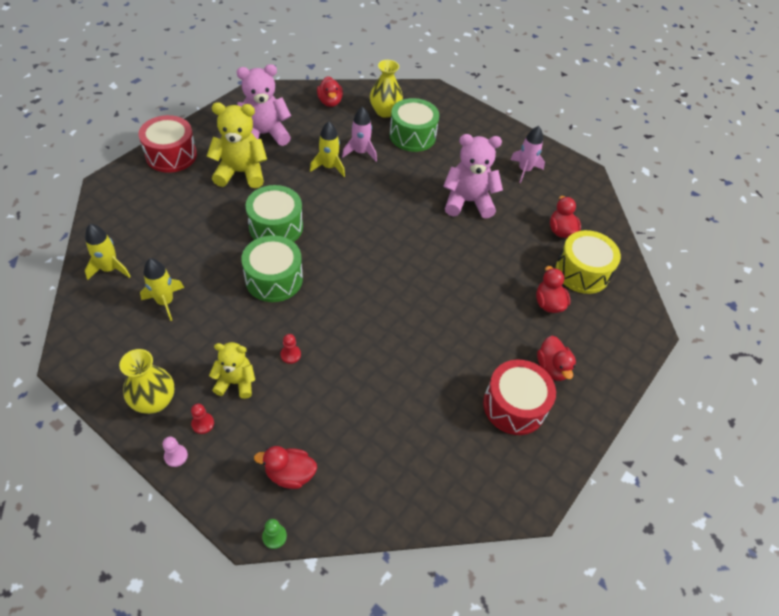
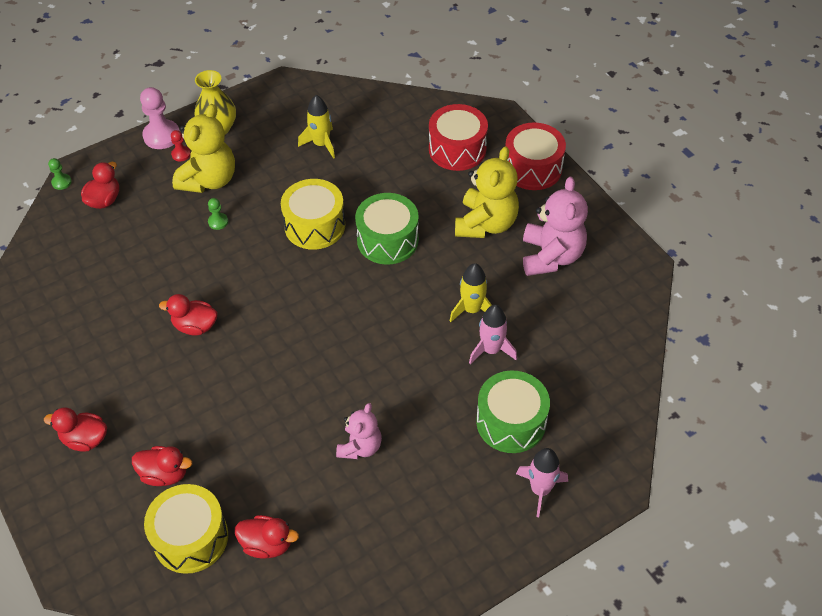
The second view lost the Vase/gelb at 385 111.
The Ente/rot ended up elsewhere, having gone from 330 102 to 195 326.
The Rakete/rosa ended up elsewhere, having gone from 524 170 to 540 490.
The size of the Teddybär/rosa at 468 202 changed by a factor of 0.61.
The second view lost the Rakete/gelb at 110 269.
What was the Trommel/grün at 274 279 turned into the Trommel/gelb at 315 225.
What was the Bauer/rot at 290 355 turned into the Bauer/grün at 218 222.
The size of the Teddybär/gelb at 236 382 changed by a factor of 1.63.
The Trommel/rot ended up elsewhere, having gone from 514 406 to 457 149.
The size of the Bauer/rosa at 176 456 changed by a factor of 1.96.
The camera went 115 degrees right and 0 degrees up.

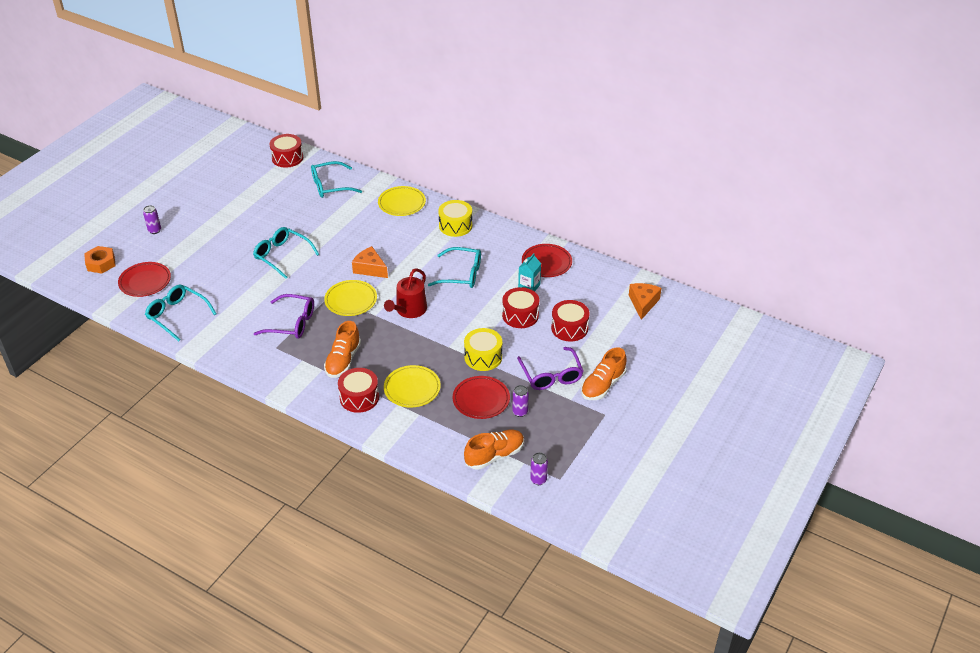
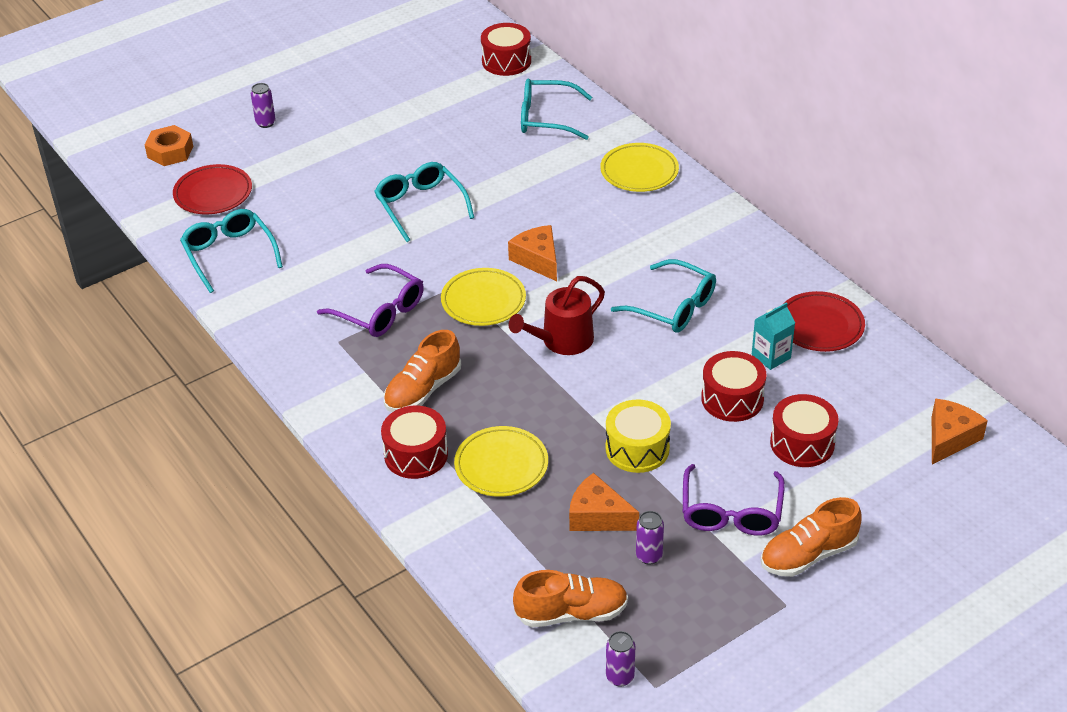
The second view lost the Trommel/gelb at 455 226.
Where the Teller/rot stood at 481 400, the Käse/orange came to stand at 598 516.
The camera went 25 degrees right and 0 degrees up.

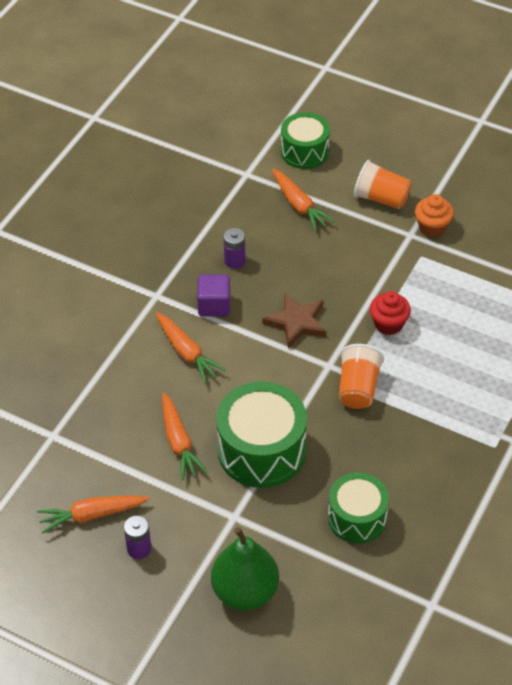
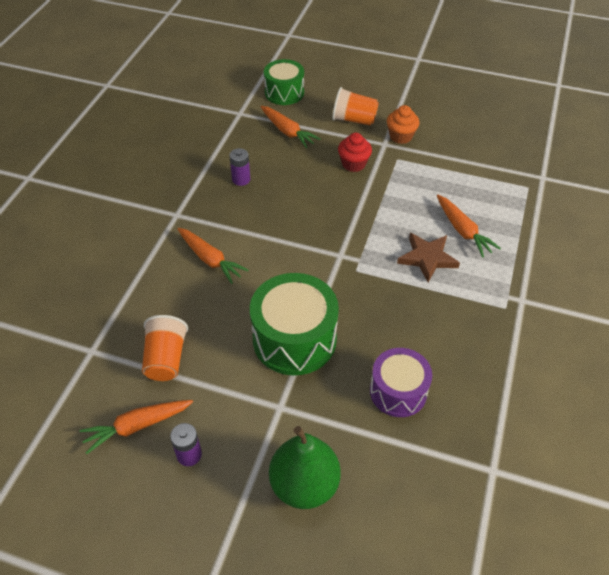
The second view lost the Kubus/lila at 214 305.
The Muffin/rot ended up elsewhere, having gone from 388 324 to 353 164.
The Stern/braun ended up elsewhere, having gone from 296 322 to 427 258.
The Becher/orange ended up elsewhere, having gone from 358 388 to 166 359.
The Karotte/orange ended up elsewhere, having gone from 179 442 to 463 231.
What was the Trommel/grün at 357 517 turned into the Trommel/lila at 398 391.
The camera went 10 degrees left and 0 degrees up.

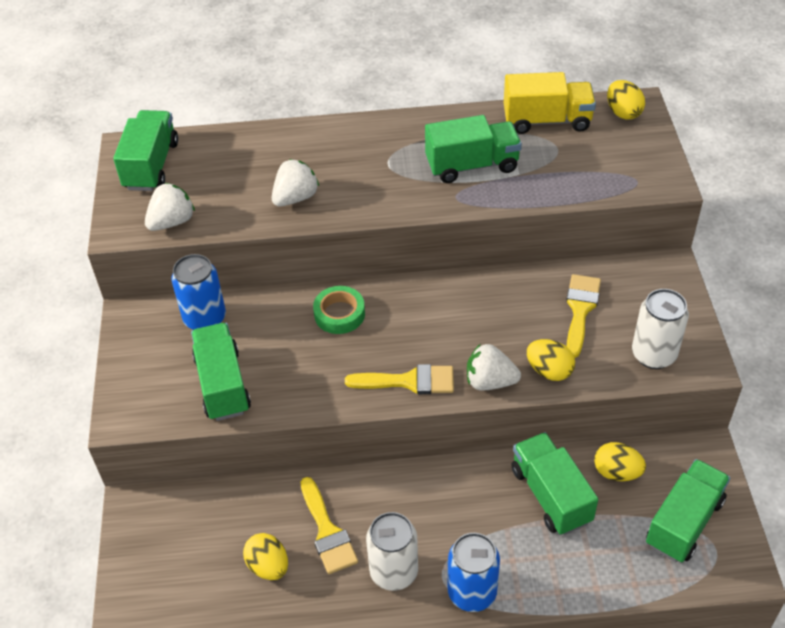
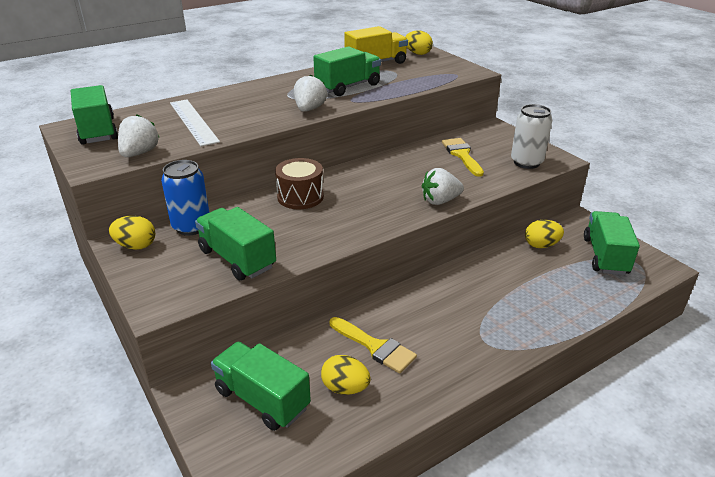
The Erdbeere/weiß ended up elsewhere, having gone from 295 198 to 309 109.
Where the Klebeband/grün stood at 339 314, the Trommel/braun came to stand at 300 197.
The Ei/gelb ended up elsewhere, having gone from 549 371 to 136 246.
The second view lost the Pinsel/gelb at 409 381.
The Lastwagen/grün ended up elsewhere, having gone from 551 495 to 262 399.
The second view lost the Dose/weiß at 394 572.
The second view lost the Dose/blau at 472 592.
The second view gained the Lineal/weiß at 193 121.
The camera went 30 degrees left and 15 degrees down.

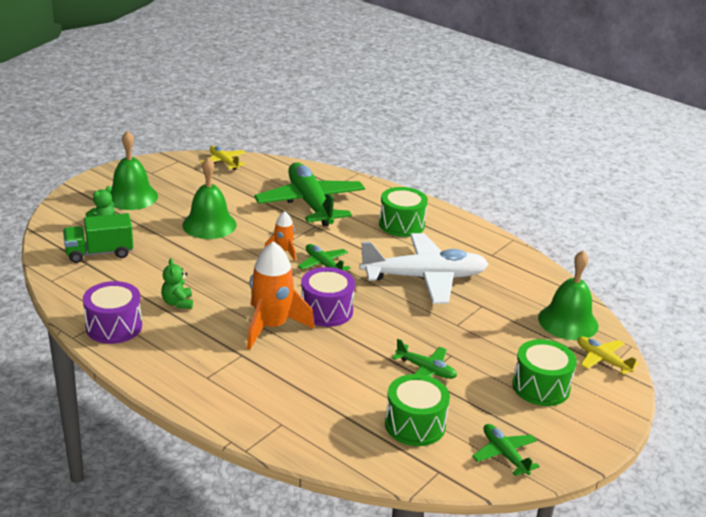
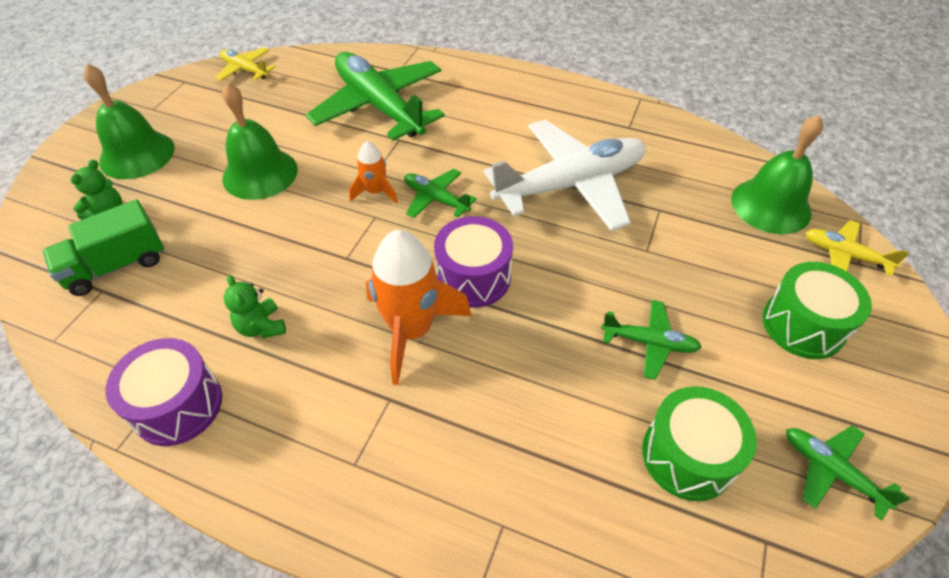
The second view lost the Trommel/grün at 401 224.
The camera went 15 degrees left and 20 degrees up.

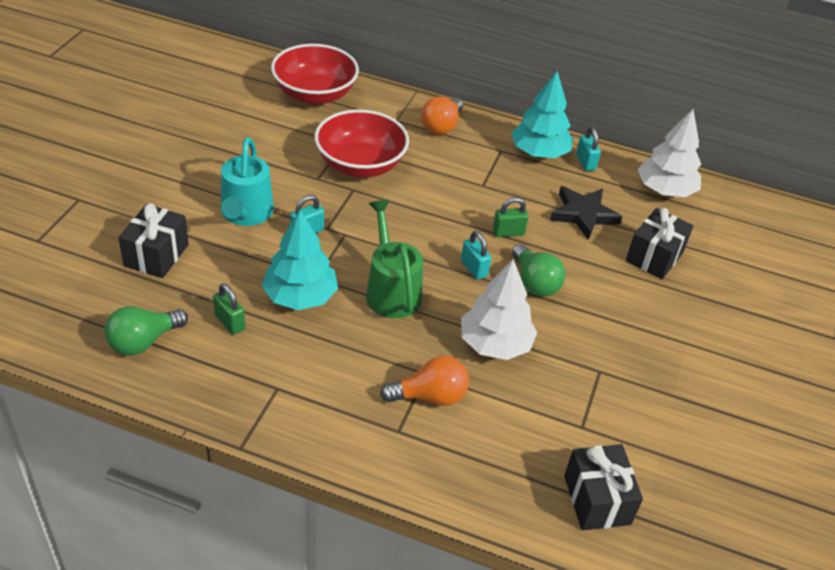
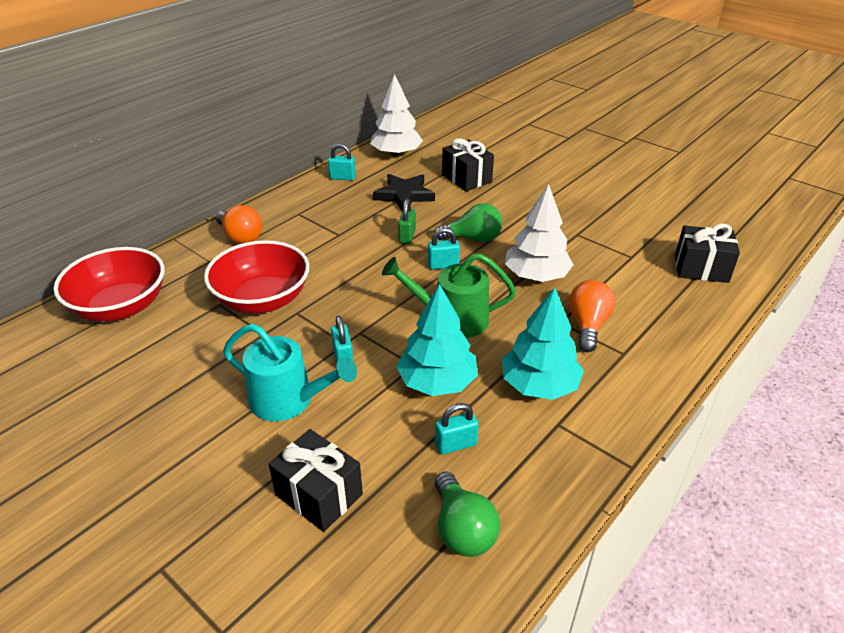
The Baum/türkis ended up elsewhere, having gone from 539 153 to 539 385.
What was the Vorhängeschloss/grün at 230 322 turned into the Vorhängeschloss/türkis at 456 444.
The camera went 65 degrees left and 5 degrees down.

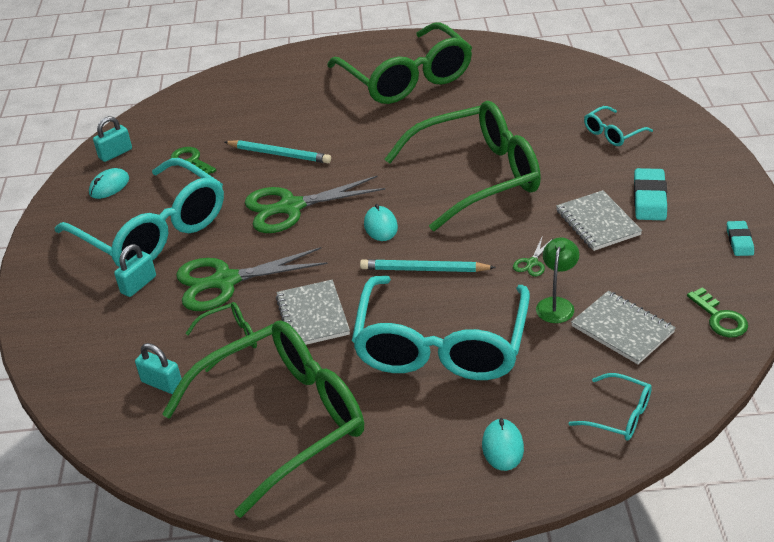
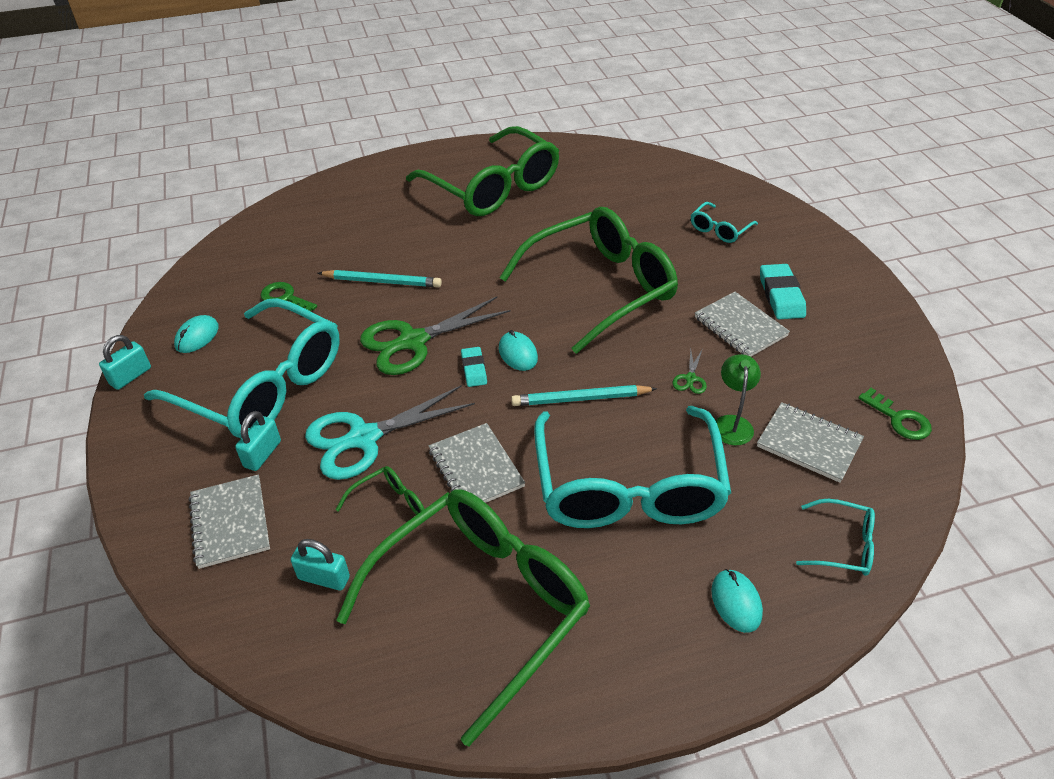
The Vorhängeschloss/türkis ended up elsewhere, having gone from 115 153 to 131 376.
The Radiergummi/türkis ended up elsewhere, having gone from 739 241 to 474 369.
What was the Schere/grün at 225 281 turned into the Schere/türkis at 364 438.
The second view gained the Notizbuch/grau at 230 523.
The camera went 15 degrees left and 5 degrees up.

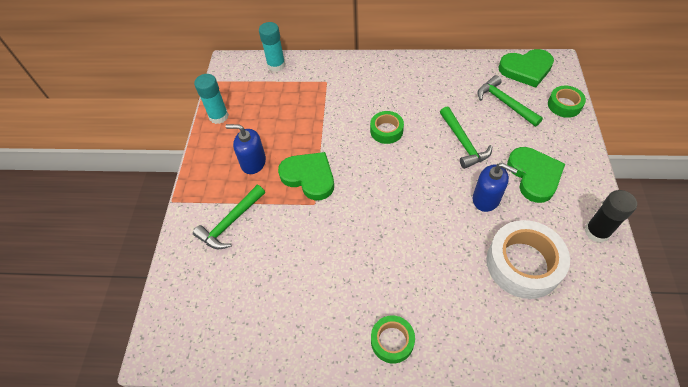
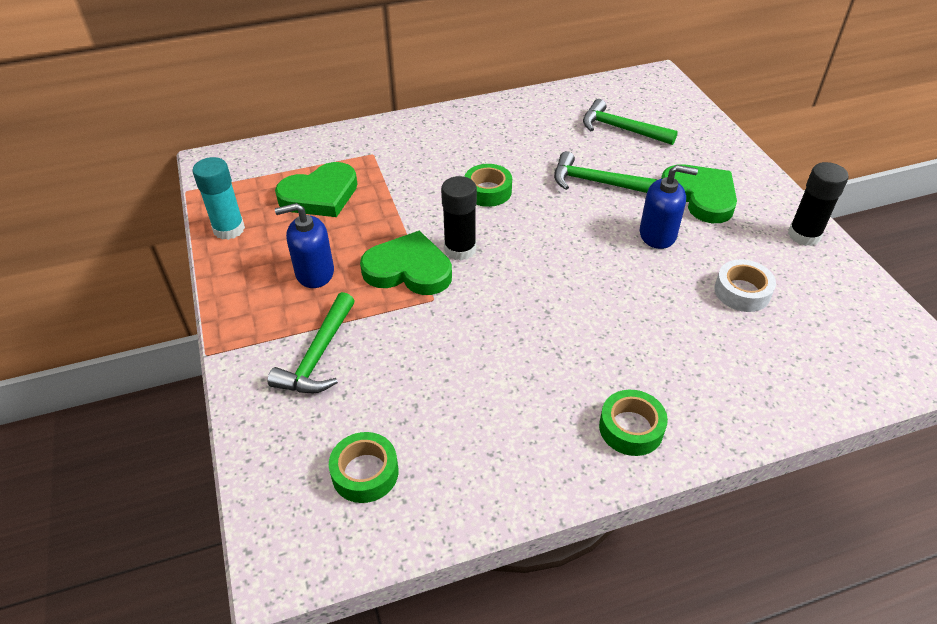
The second view lost the Klebestift/türkis at 276 65.
The Herz/grün ended up elsewhere, having gone from 526 69 to 320 195.
The Klebeband/grün ended up elsewhere, having gone from 564 105 to 365 473.
The Hammer/grün at 463 143 ended up facing another way, 150 degrees clockwise from before.
The size of the Klebeband/weiß at 523 264 changed by a factor of 0.55.
The second view gained the Klebestift/schwarz at 460 249.
The camera went 25 degrees left and 10 degrees down.

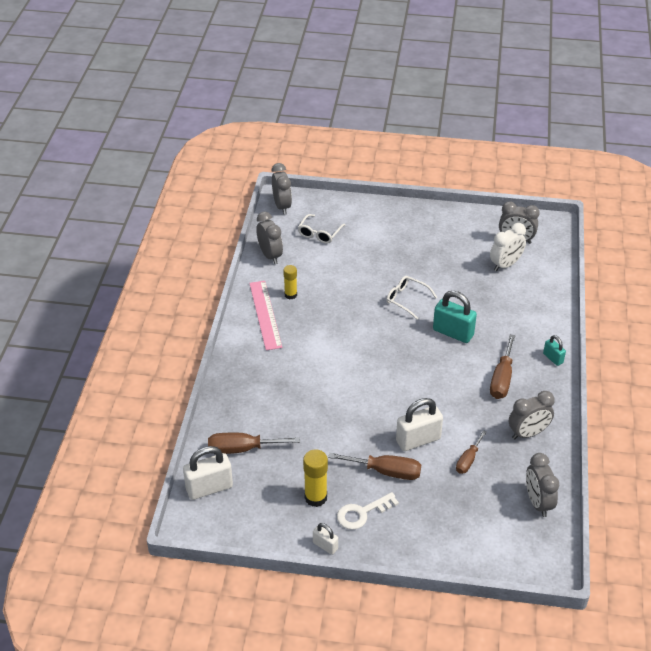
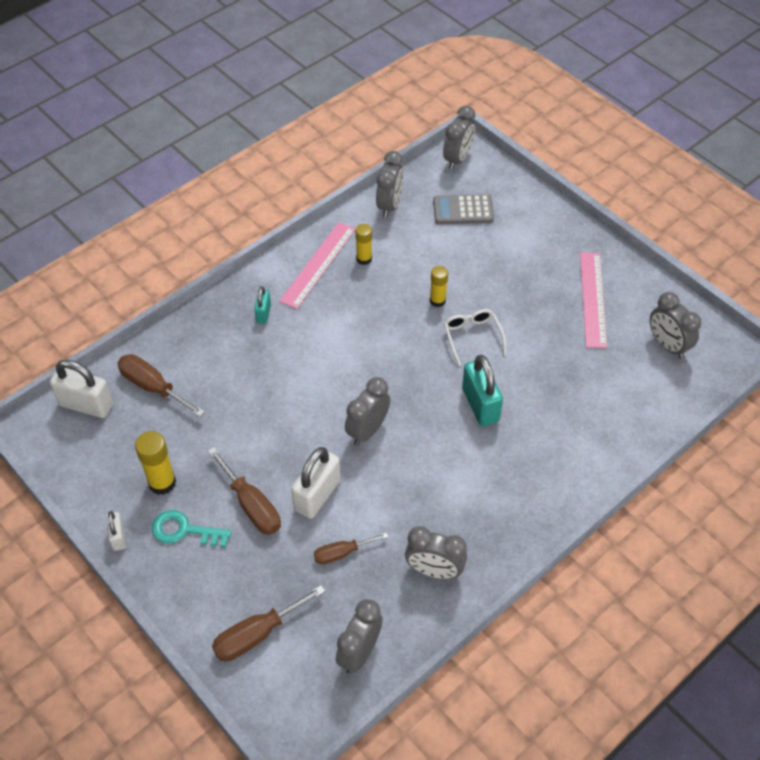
Where the Brille/weiß stood at 319 233, the Taschenrechner/grau came to stand at 463 210.
The second view lost the Wecker/weiß at 505 265.
The Schraubenzieher/braun ended up elsewhere, having gone from 502 379 to 257 634.
The Vorhängeschloss/türkis ended up elsewhere, having gone from 553 358 to 263 313.
The Vorhängeschloss/weiß at 418 440 ended up facing another way, 75 degrees counterclockwise from before.
What was the Schlüssel/weiß at 362 513 turned into the Schlüssel/türkis at 184 530.
The second view gained the Lineal/rosa at 592 299.
The second view gained the Klebestift/gelb at 437 301.
The second view gained the Wecker/grau at 367 430.
The camera went 40 degrees right and 10 degrees up.

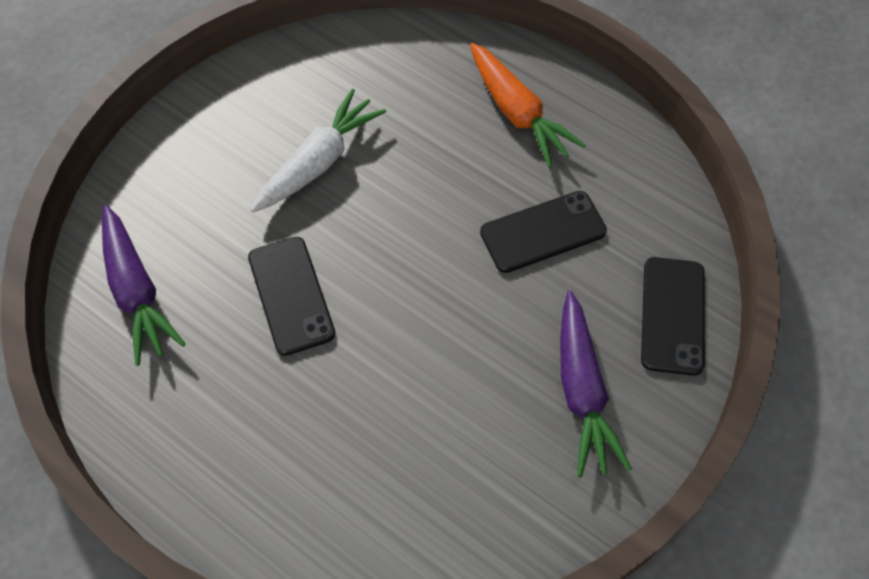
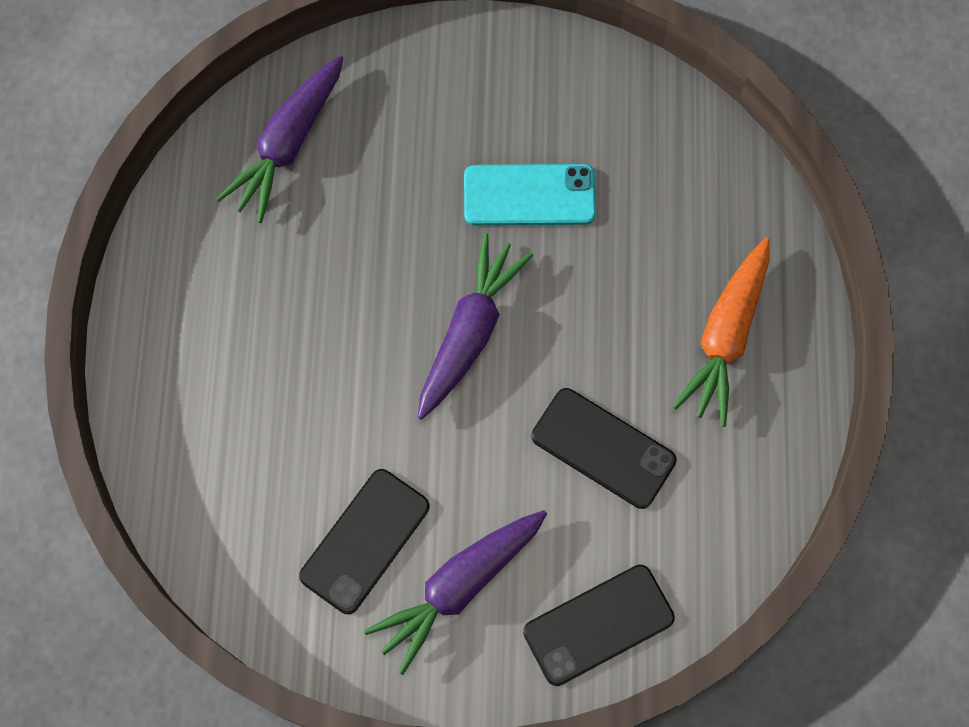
Where the Karotte/weiß stood at 319 161, the Handy/türkis came to stand at 529 195.
The Handy/schwarz ended up elsewhere, having gone from 291 295 to 365 541.
The second view gained the Karotte/lila at 470 332.
The camera went 55 degrees right and 10 degrees up.

